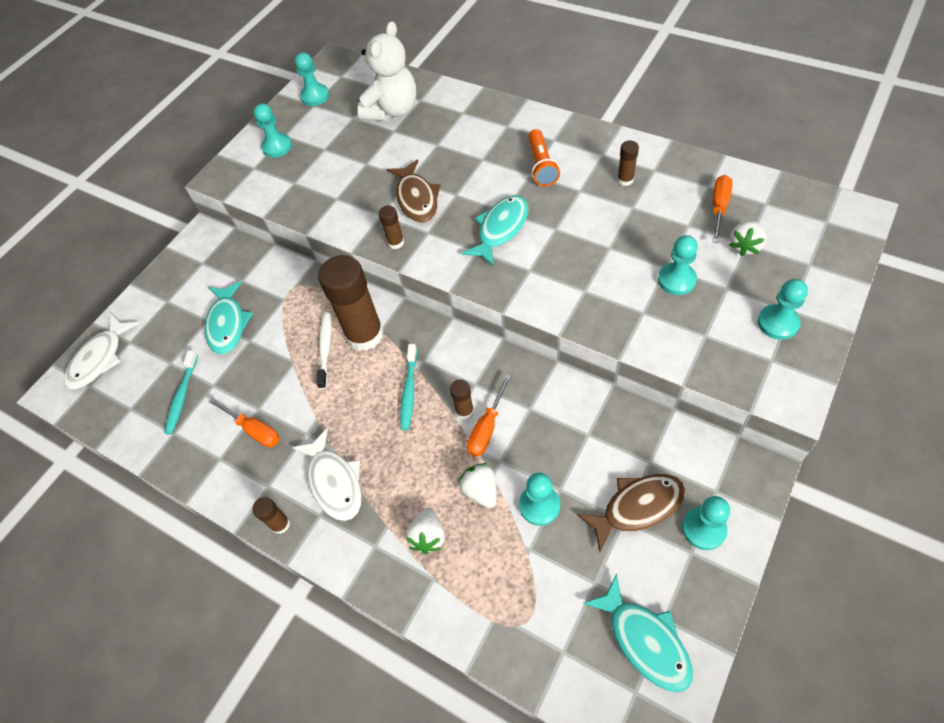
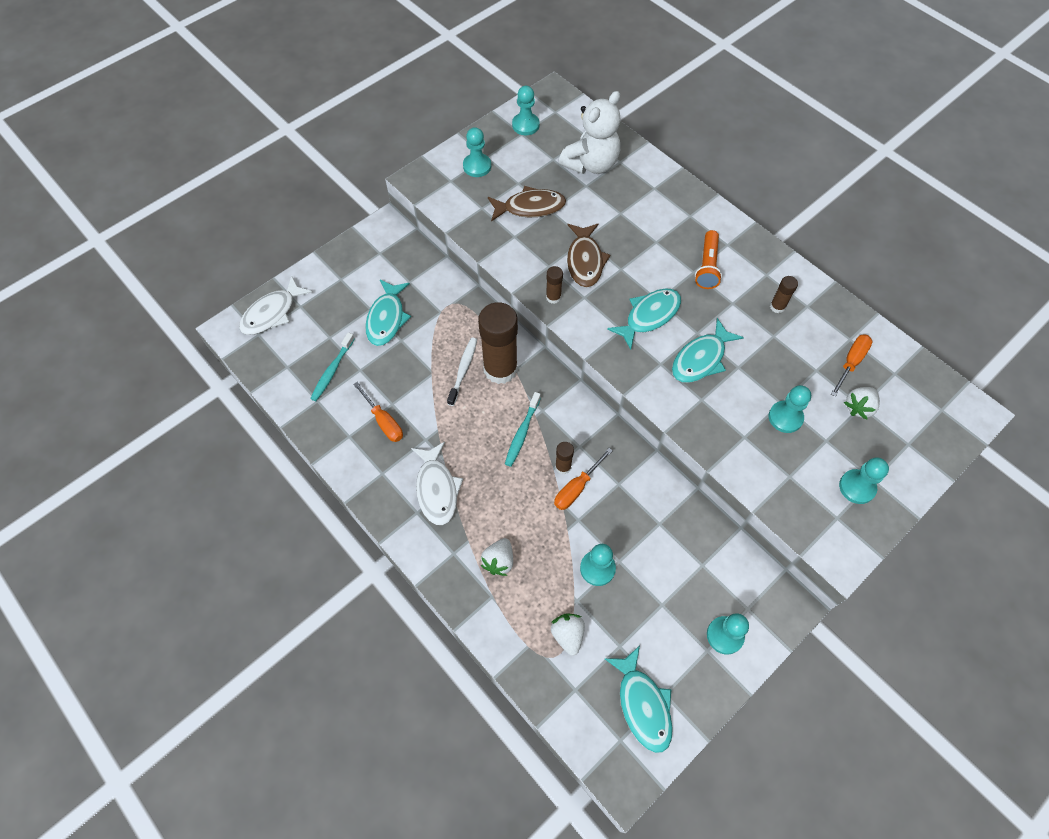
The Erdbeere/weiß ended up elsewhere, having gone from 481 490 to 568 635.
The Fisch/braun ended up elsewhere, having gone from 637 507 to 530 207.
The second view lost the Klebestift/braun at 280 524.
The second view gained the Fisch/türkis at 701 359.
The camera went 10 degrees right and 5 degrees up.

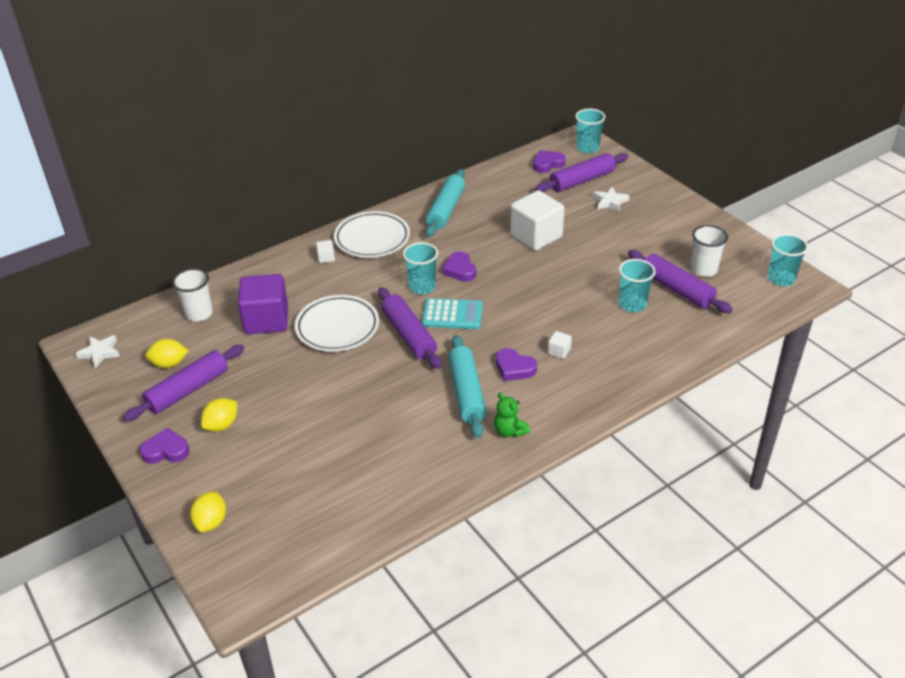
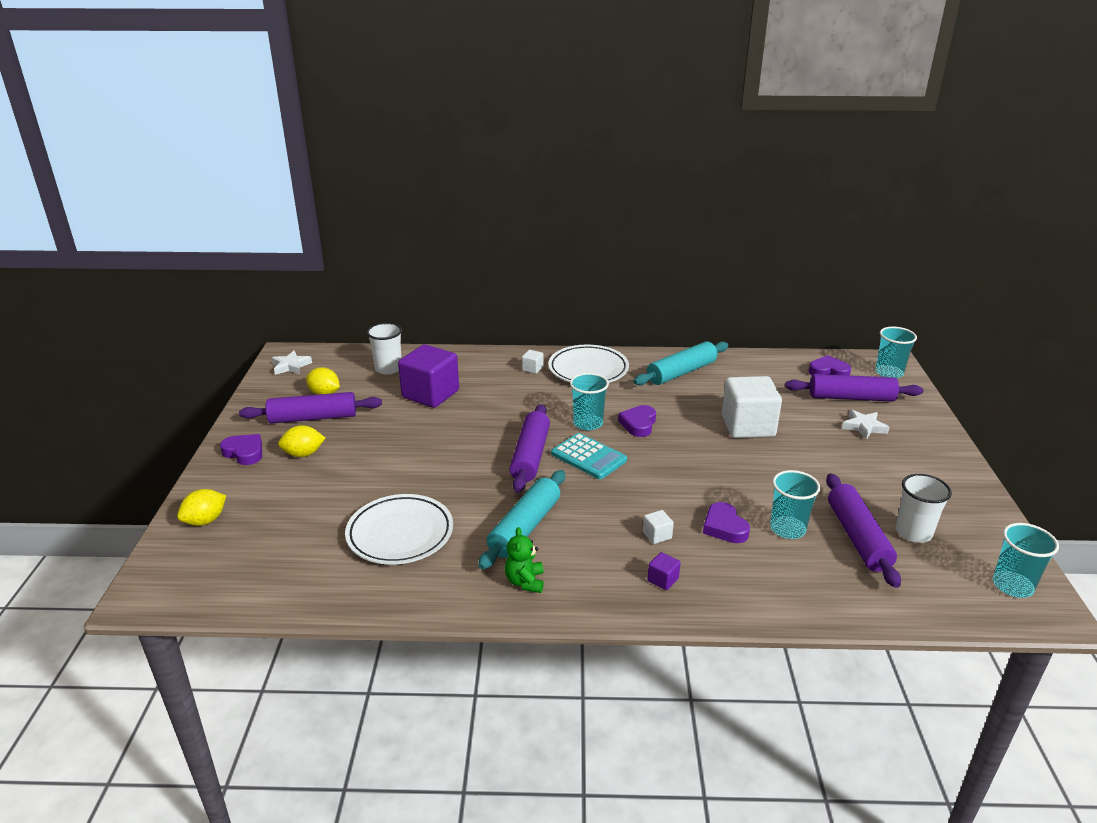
The Teller/weiß ended up elsewhere, having gone from 337 327 to 400 534.
The Herz/lila ended up elsewhere, having gone from 514 368 to 724 527.
The second view gained the Kubus/lila at 663 580.
The camera went 35 degrees right and 10 degrees down.

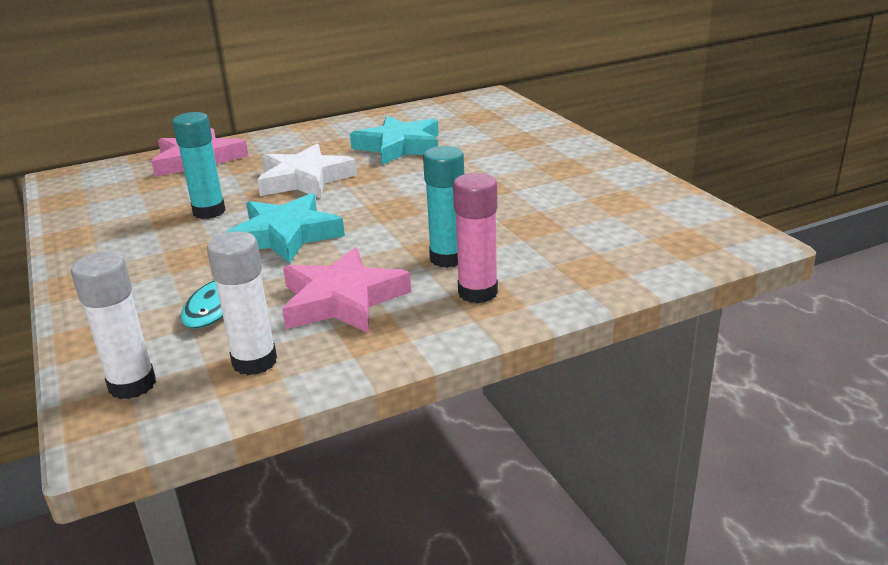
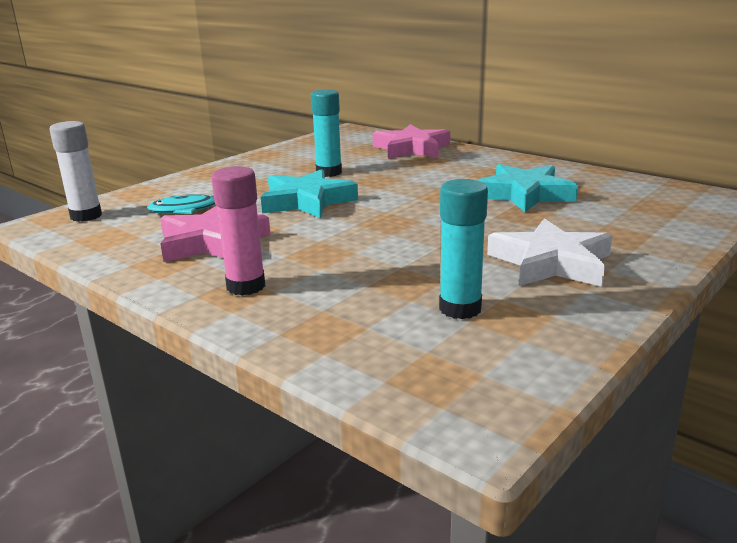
The Stern/weiß ended up elsewhere, having gone from 304 179 to 551 263.
The Klebestift/türkis ended up elsewhere, having gone from 448 258 to 460 309.
The second view lost the Klebestift/weiß at 254 362.
The camera went 65 degrees right and 5 degrees down.

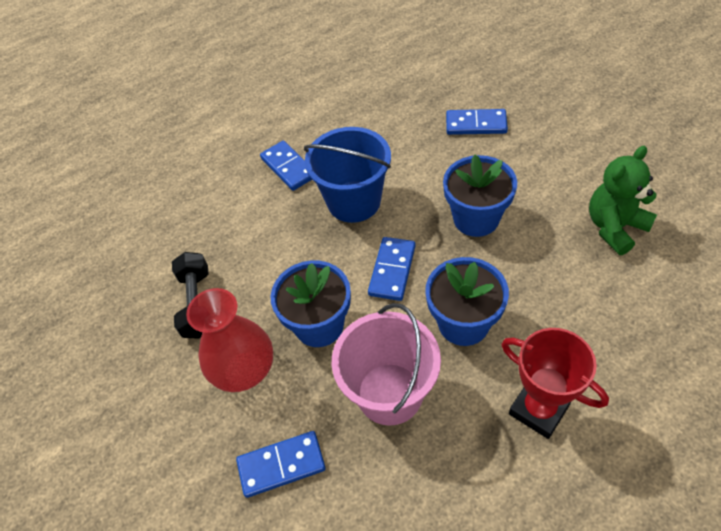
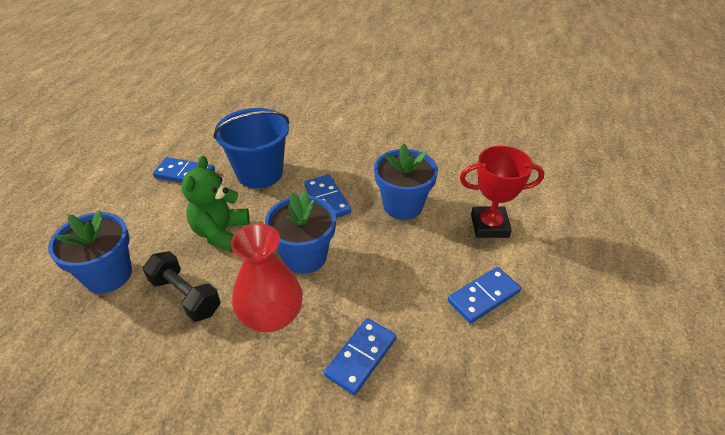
The Dominostein/blau ended up elsewhere, having gone from 476 124 to 483 296.
The Teddybär/grün ended up elsewhere, having gone from 614 227 to 221 233.
The Blumentopf/blau ended up elsewhere, having gone from 476 218 to 108 275.
The second view lost the Eimer/rosa at 389 393.
The camera went 45 degrees left and 10 degrees down.

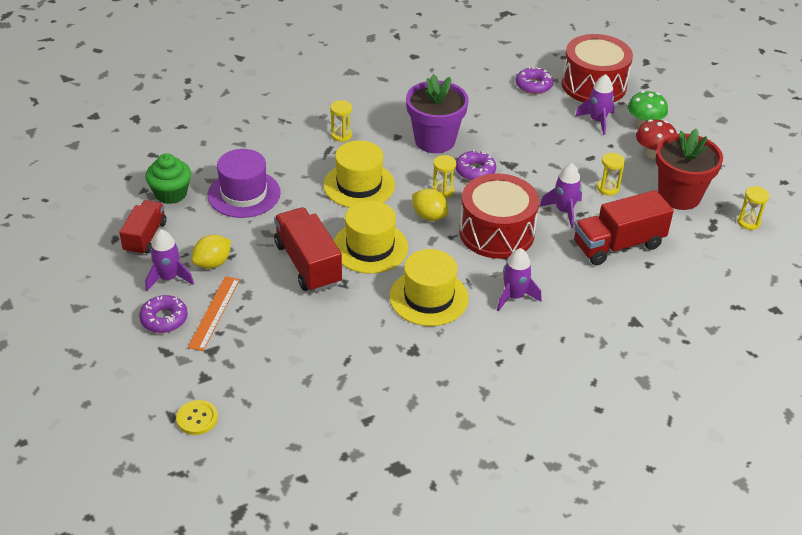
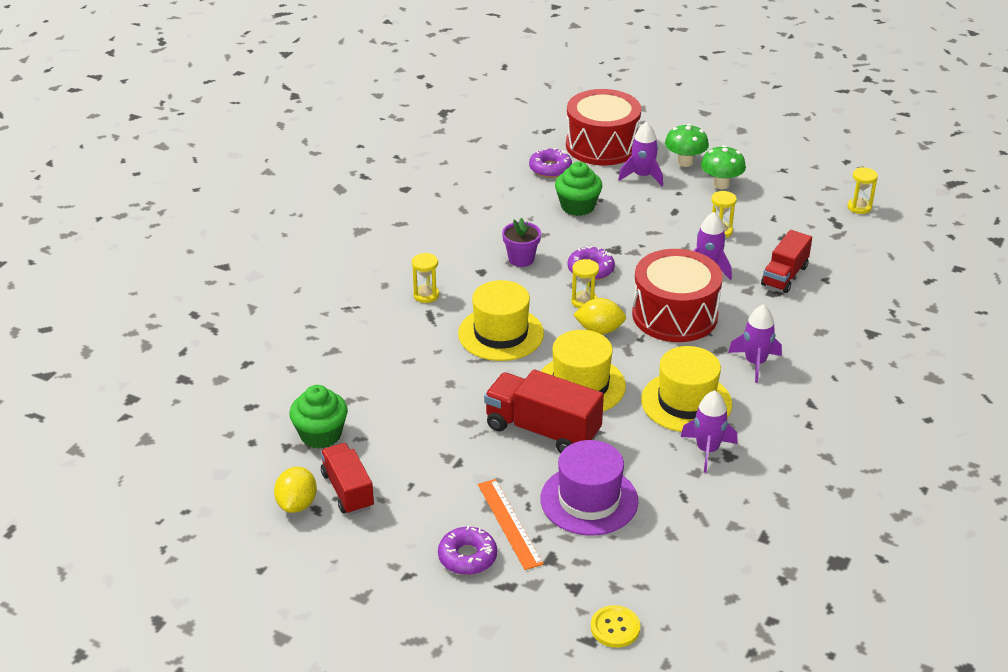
The size of the Blumentopf/lila at 435 140 changed by a factor of 0.54.
What was the Pilz/rot at 653 154 turned into the Pilz/grün at 721 184.
The second view lost the Blumentopf/rot at 679 196.
The Hut/lila ended up elsewhere, having gone from 244 194 to 589 500.
The size of the Lastwagen/rot at 618 245 changed by a factor of 0.66.
The Rakete/lila ended up elsewhere, having gone from 168 278 to 707 450.
The Zitrone/gelb ended up elsewhere, having gone from 212 263 to 297 504.
The second view gained the Muffin/grün at 577 206.
The camera went 35 degrees left and 5 degrees down.

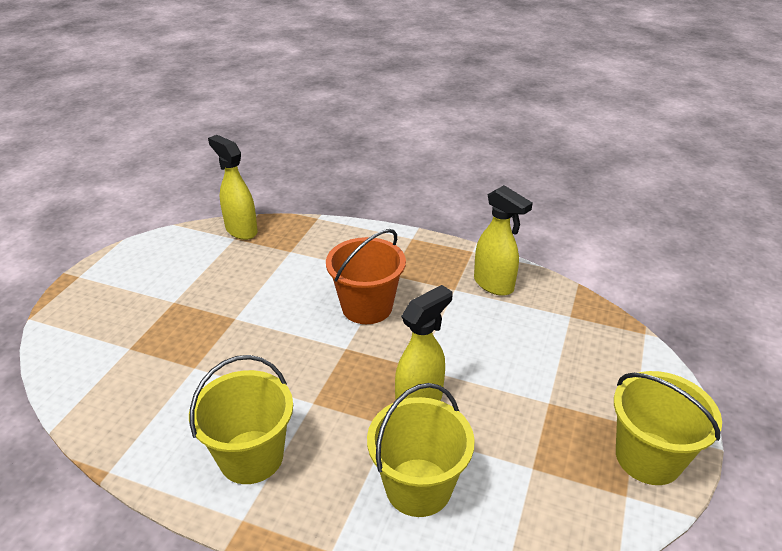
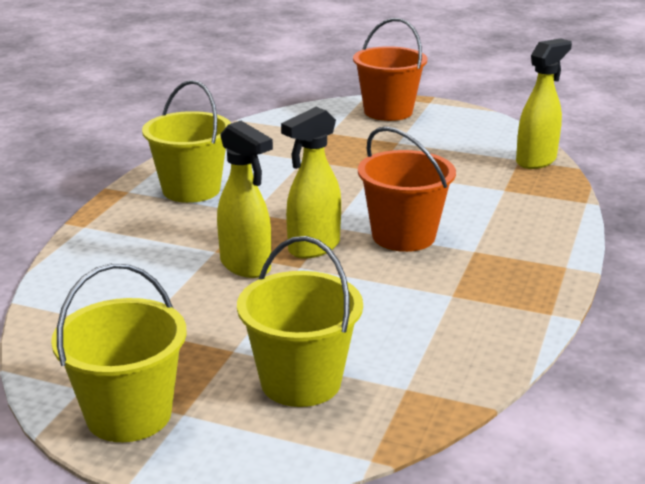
The Sprühflasche/gelb ended up elsewhere, having gone from 494 285 to 313 248.
The Eimer/gelb ended up elsewhere, having gone from 418 487 to 301 382.
The second view gained the Eimer/orange at 388 112.
The camera went 90 degrees right and 10 degrees down.

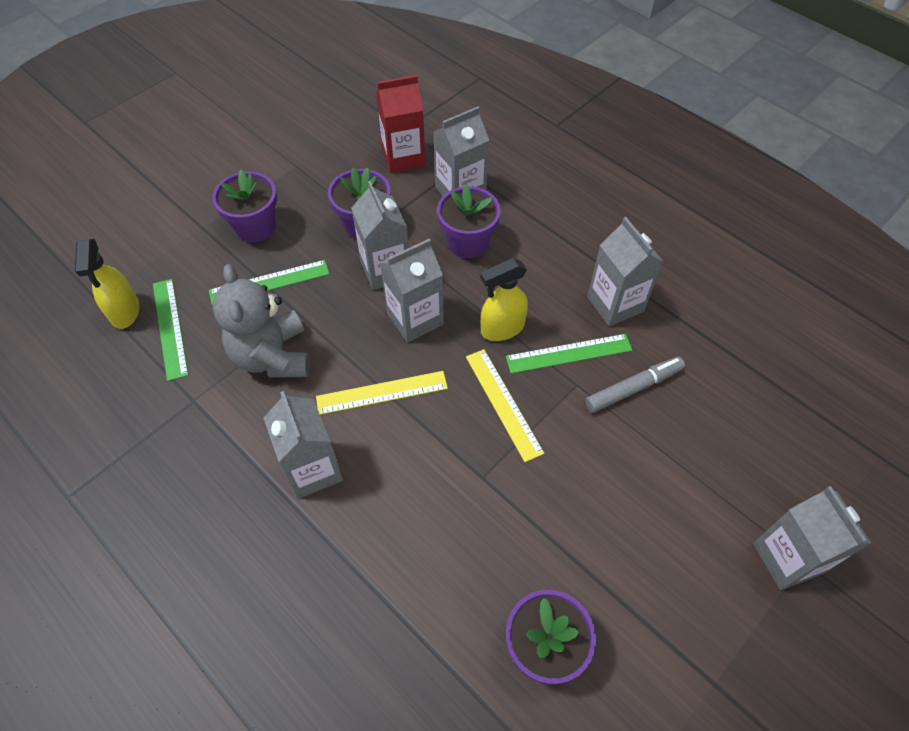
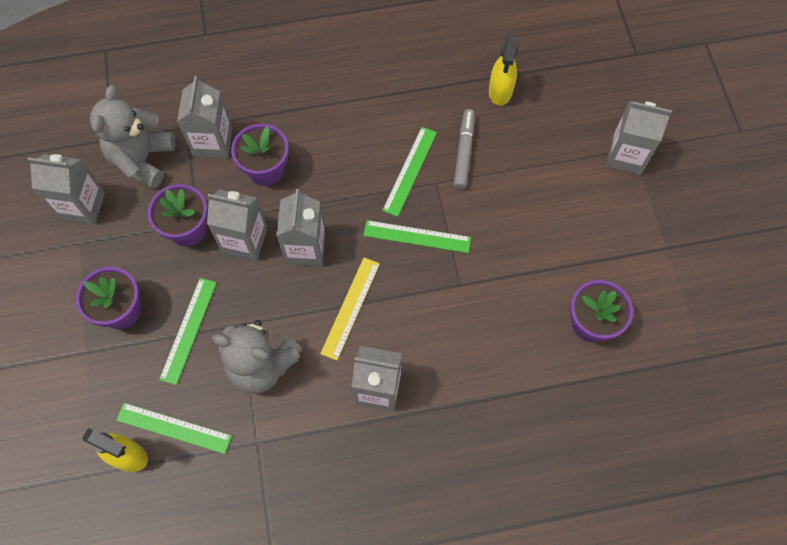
Where the Getränkekarton/rot stood at 403 157, the Teddybär/grau came to stand at 142 159.
The Getränkekarton/grau ended up elsewhere, having gone from 615 304 to 83 206.
The Sprühflasche/gelb ended up elsewhere, having gone from 502 328 to 500 91.
What was the Lineal/gelb at 503 403 turned into the Lineal/grün at 417 236.
The camera went 55 degrees left and 10 degrees up.

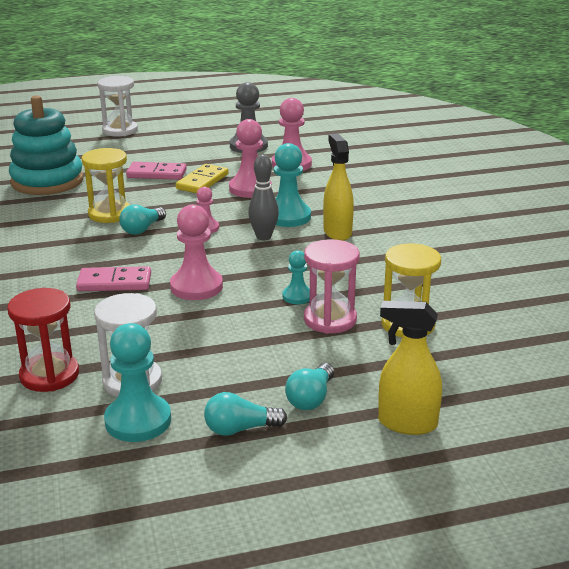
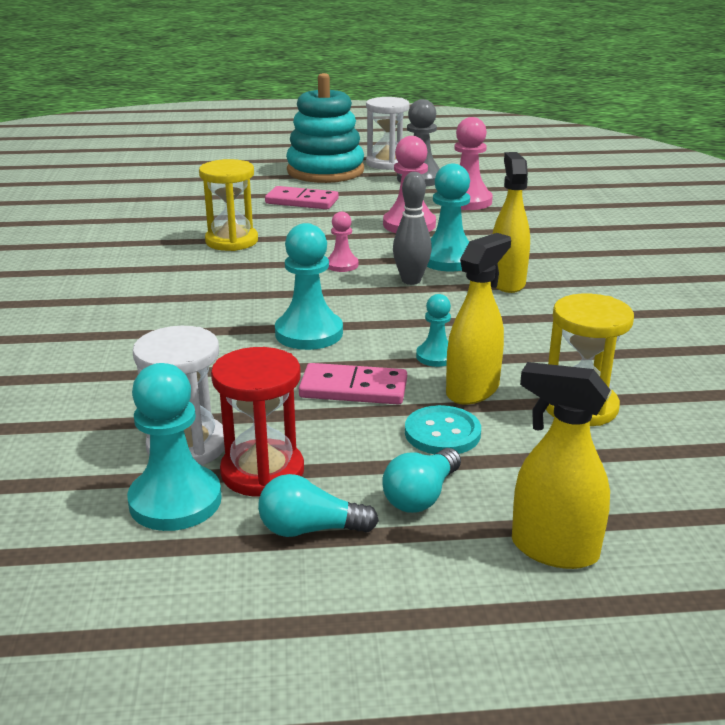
The Sanduhr/weiß ended up elsewhere, having gone from 120 130 to 387 163.
The Stapelspielzeug/türkis ended up elsewhere, having gone from 47 181 to 325 171.
The second view lost the Dominostein/gelb at 202 181.
The second view lost the Glühbirne/türkis at 142 229.
What was the Bauer/rosa at 196 287 turned into the Bauer/türkis at 309 333.
Where the Sanduhr/rosa stood at 330 319, the Sprühflasche/gelb came to stand at 473 390.
The Dominostein/rosa ended up elsewhere, having gone from 114 282 to 353 389.
The Sanduhr/rot ended up elsewhere, having gone from 49 375 to 262 472.
The second view gained the Knopf/türkis at 442 433.
The camera went 10 degrees right and 0 degrees up.

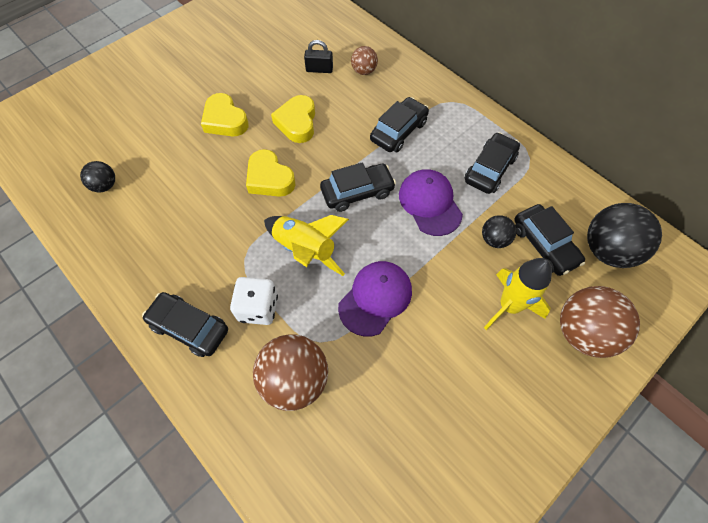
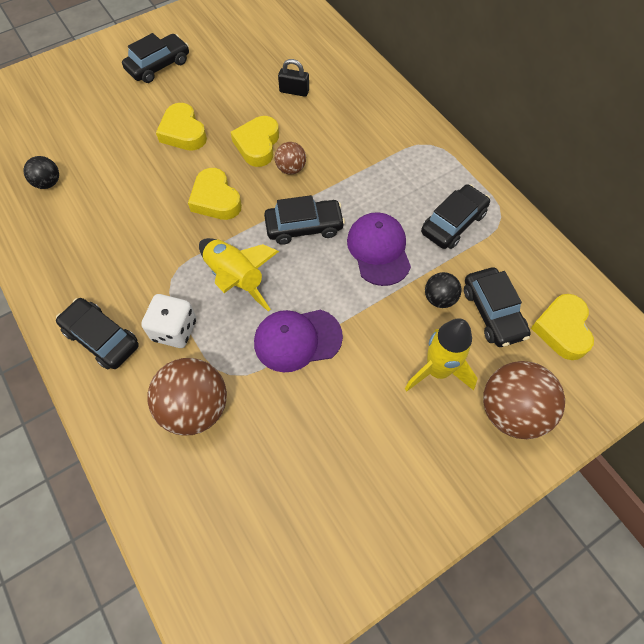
The Ball/braun ended up elsewhere, having gone from 364 71 to 291 169.
The Auto/schwarz ended up elsewhere, having gone from 398 131 to 158 65.
Where the Ball/schwarz stood at 607 250, the Herz/gelb came to stand at 562 329.
The Kappe/lila at 375 298 ended up facing another way, 150 degrees counterclockwise from before.
The camera went 10 degrees right and 0 degrees up.

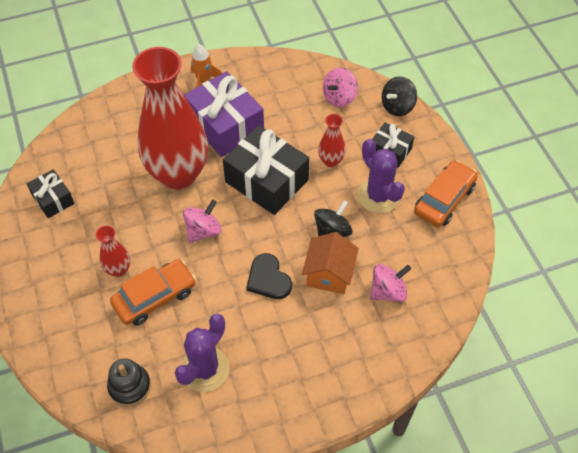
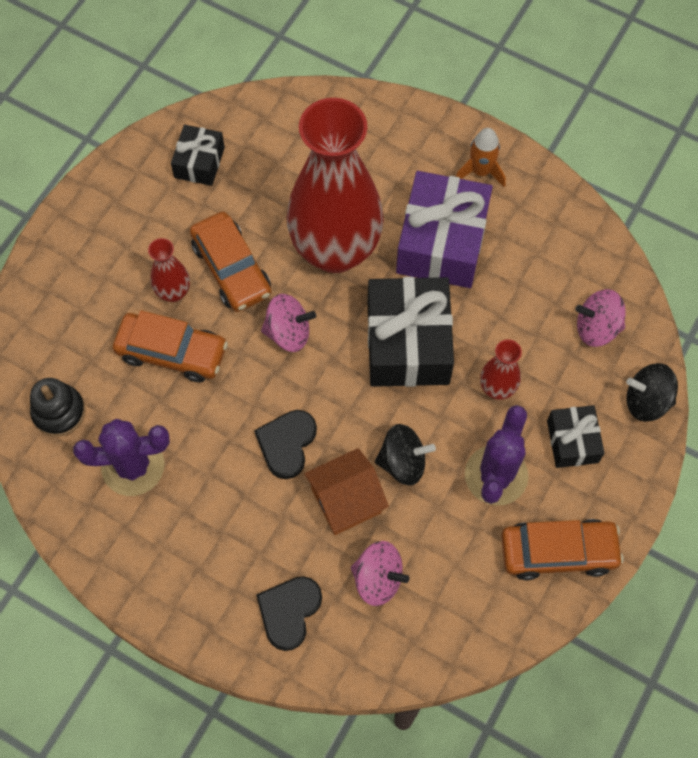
The second view gained the Auto/orange at 231 269.
The second view gained the Herz/schwarz at 289 611.
The camera went 50 degrees right and 10 degrees up.

